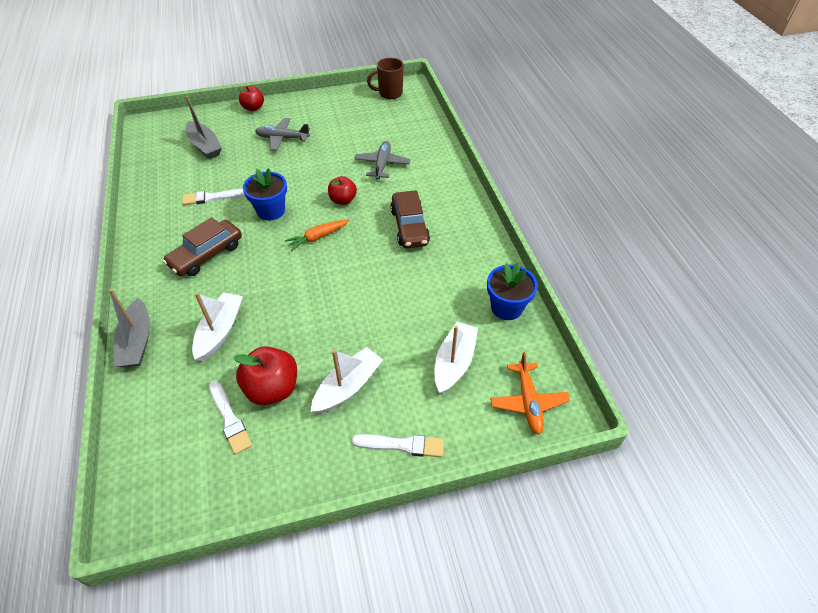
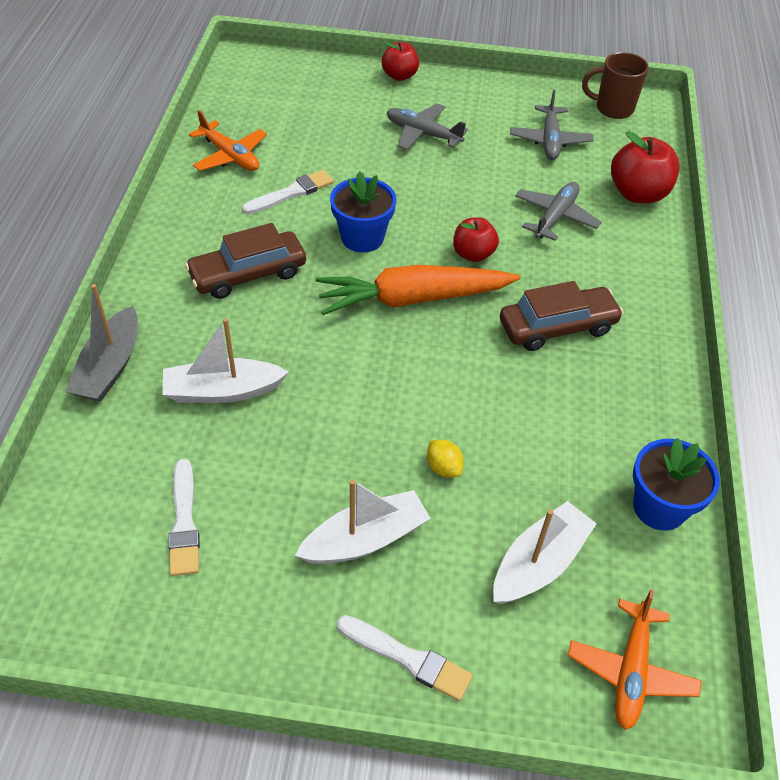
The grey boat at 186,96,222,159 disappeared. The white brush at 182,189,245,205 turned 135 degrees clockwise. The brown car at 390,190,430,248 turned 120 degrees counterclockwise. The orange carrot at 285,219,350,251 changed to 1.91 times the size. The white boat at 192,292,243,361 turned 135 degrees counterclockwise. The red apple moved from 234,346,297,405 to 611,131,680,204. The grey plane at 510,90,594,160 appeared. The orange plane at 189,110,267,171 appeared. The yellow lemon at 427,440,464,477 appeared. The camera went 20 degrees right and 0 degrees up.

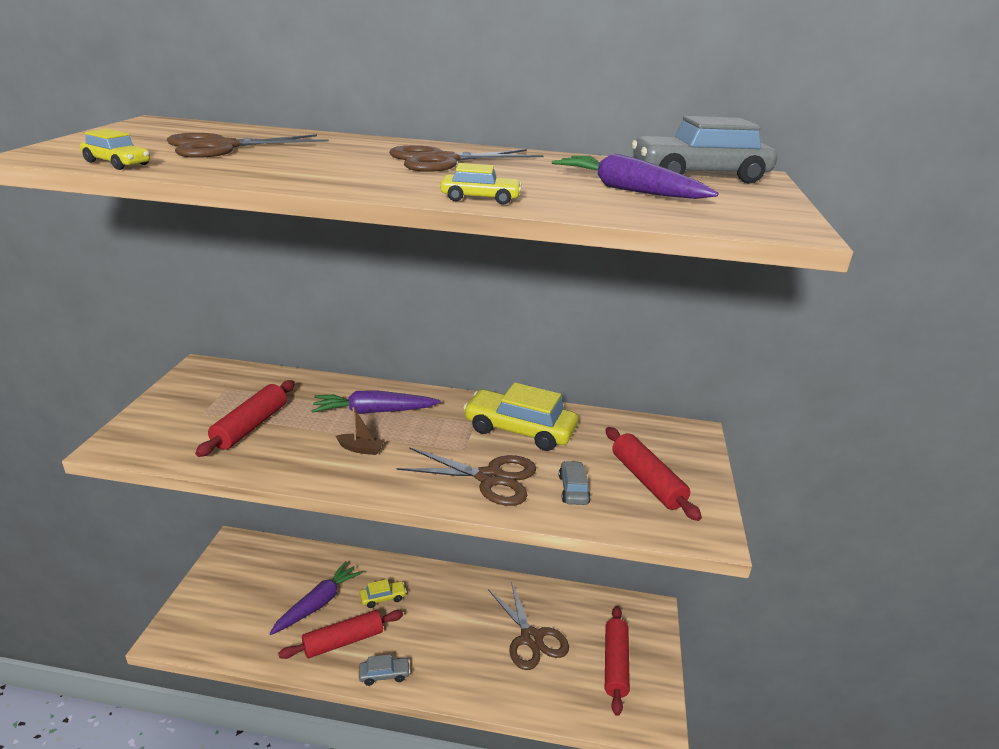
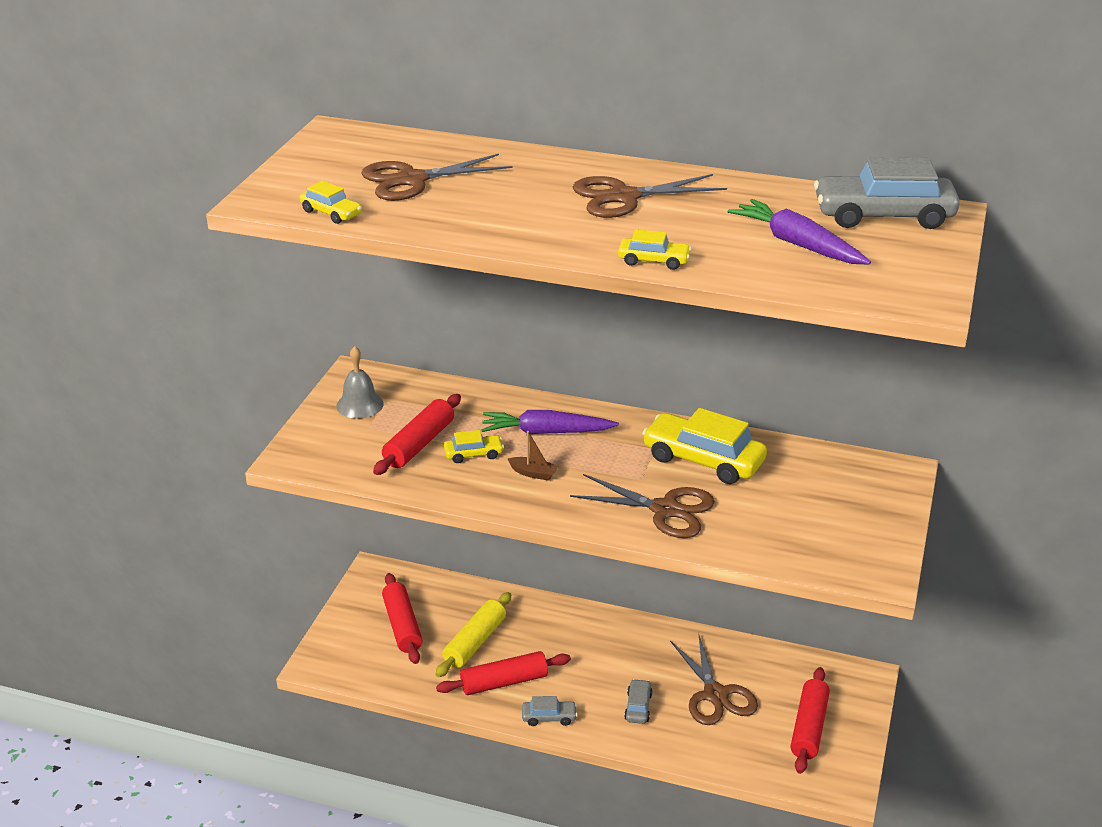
The red rolling pin moved from 606,427,702,521 to 382,573,423,664. The grey car moved from 559,461,591,505 to 624,679,652,724. The purple carrot at 269,561,363,635 was replaced by the yellow rolling pin at 435,592,511,677. The yellow car moved from 360,579,407,608 to 444,430,504,463. The grey bell at 336,346,383,419 appeared. The camera went 10 degrees right and 5 degrees up.

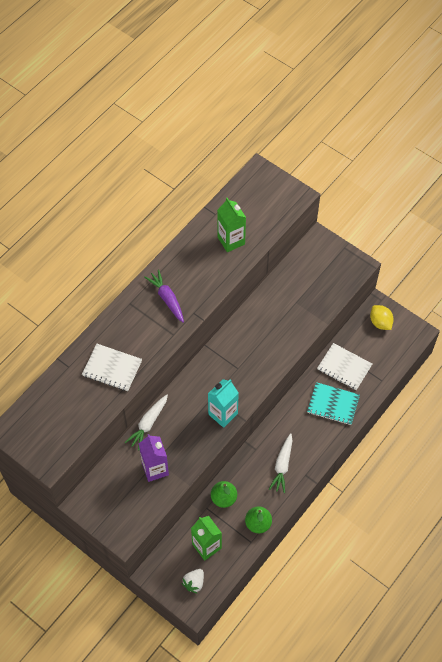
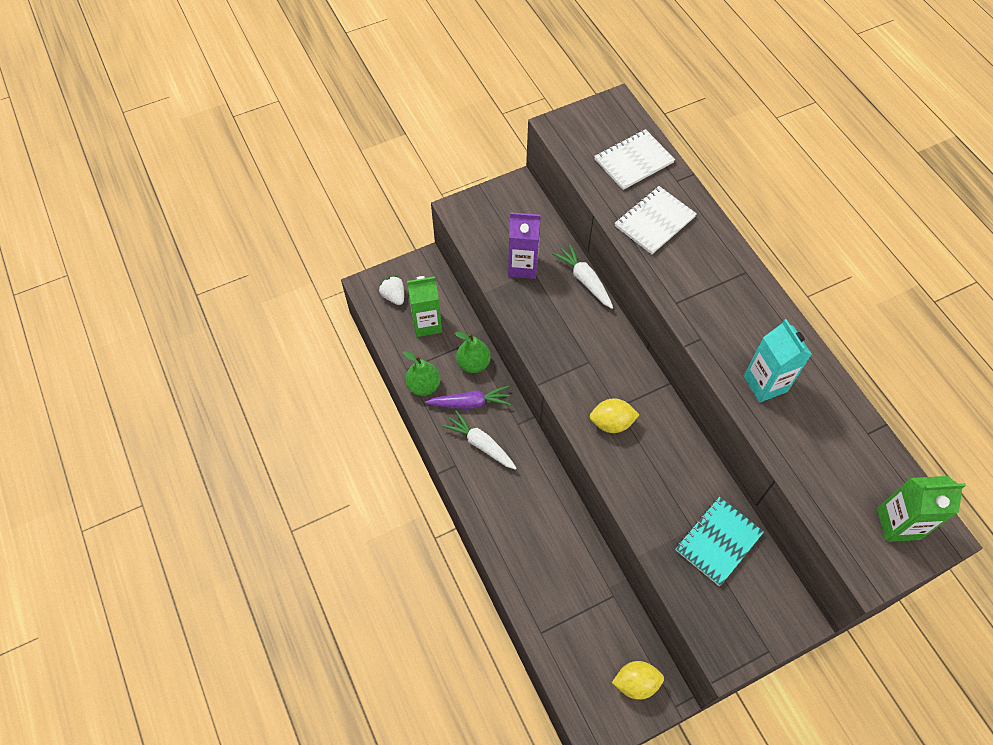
The green carton moved from 217,198,246,252 to 877,476,966,542. The purple carrot moved from 145,269,184,322 to 425,385,511,409. The white notebook moved from 317,343,372,390 to 594,129,675,190. The turquoise carton moved from 208,379,239,428 to 744,319,812,402. The turquoise notebook moved from 307,382,360,425 to 676,497,764,586. The yellow lemon at 590,398,640,433 appeared. The camera went 115 degrees right and 0 degrees up.

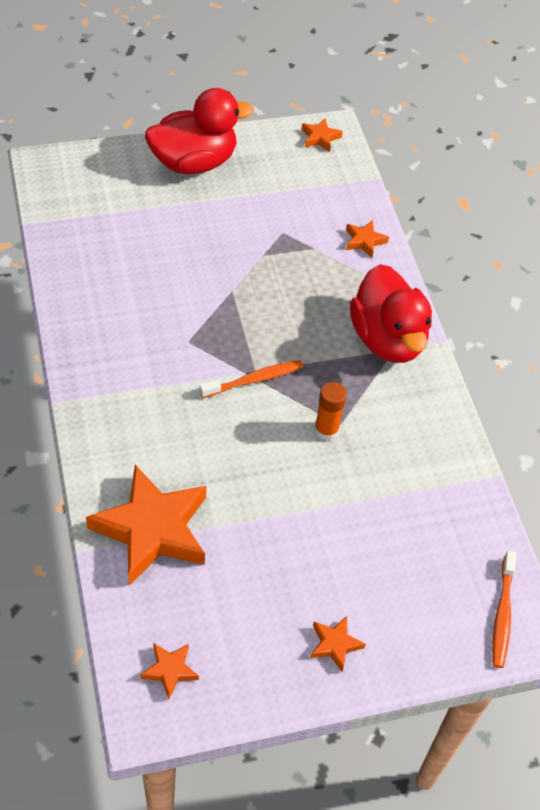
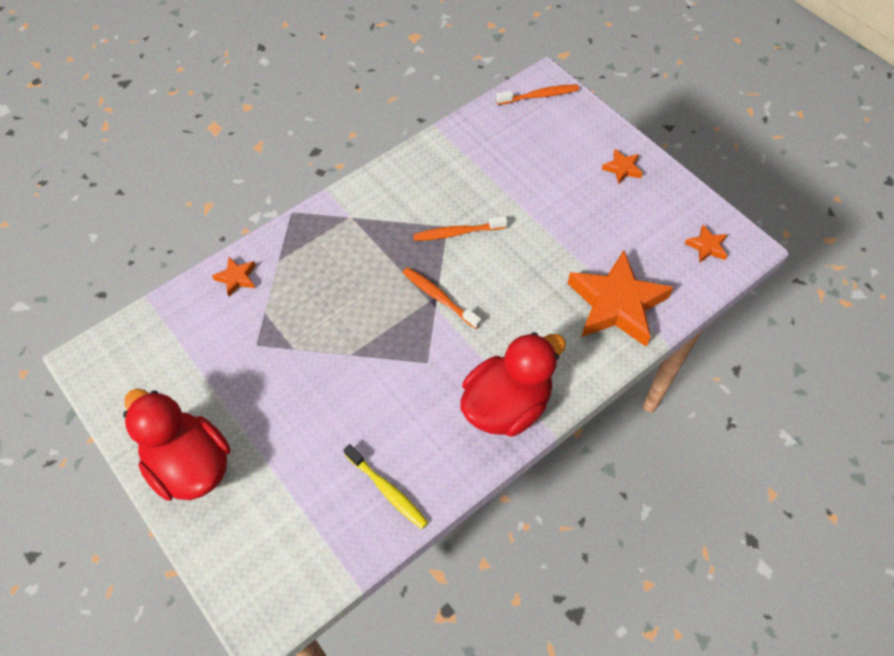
The orange star at 302,118,343,152 disappeared. The red duck moved from 350,264,432,363 to 460,332,566,437. The orange glue stick at 314,382,347,441 was replaced by the orange toothbrush at 413,216,508,241. The yellow toothbrush at 344,444,429,529 appeared. The camera went 110 degrees left and 5 degrees up.

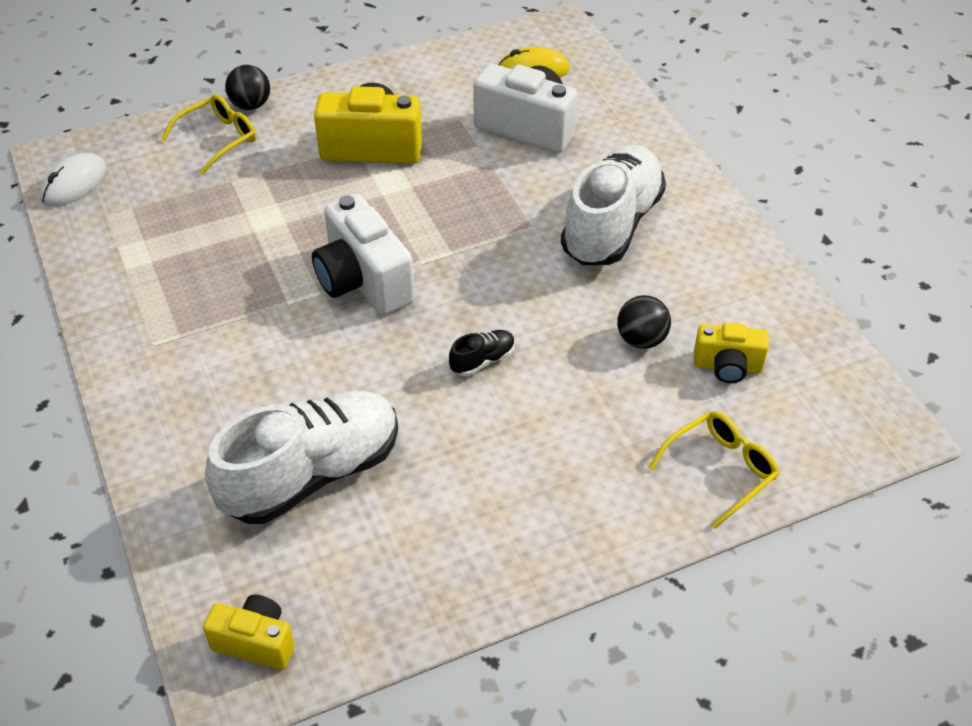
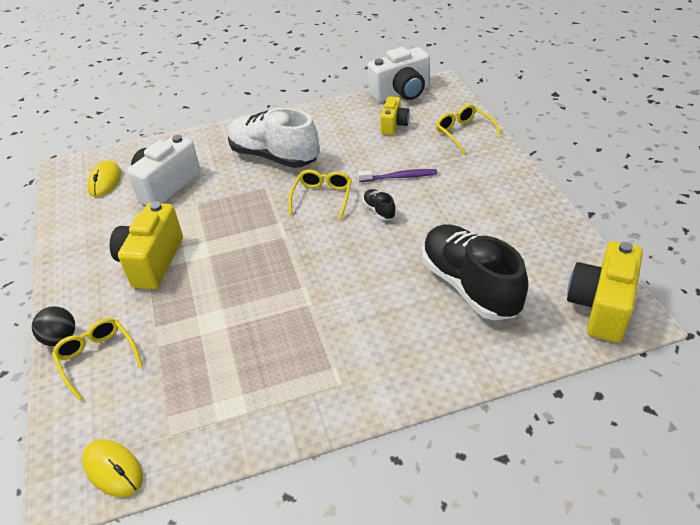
The white mouse at 40,153,107,207 became the yellow mouse at 82,439,143,497. The white camera moved from 312,194,415,315 to 367,47,430,102. The black ball at 617,295,671,349 disappeared. The white shoe at 205,391,398,524 became the black shoe at 422,224,528,320. The yellow camera at 203,595,295,670 changed to 1.72 times the size. The purple toothbrush at 358,169,438,182 appeared. The yellow glasses at 288,170,352,219 appeared. The camera went 80 degrees left and 5 degrees down.

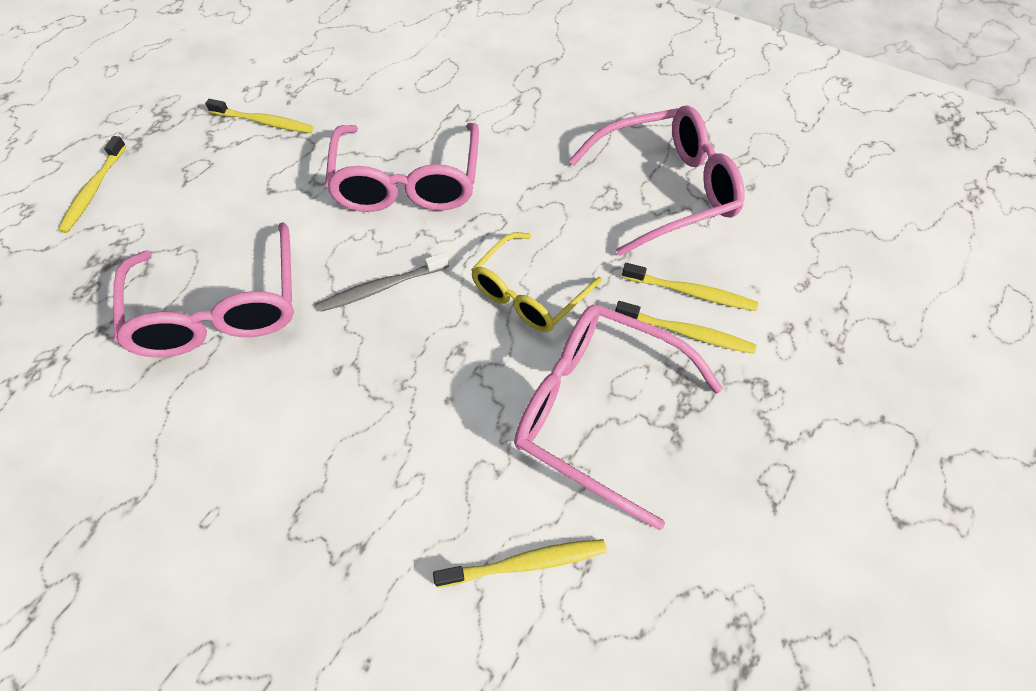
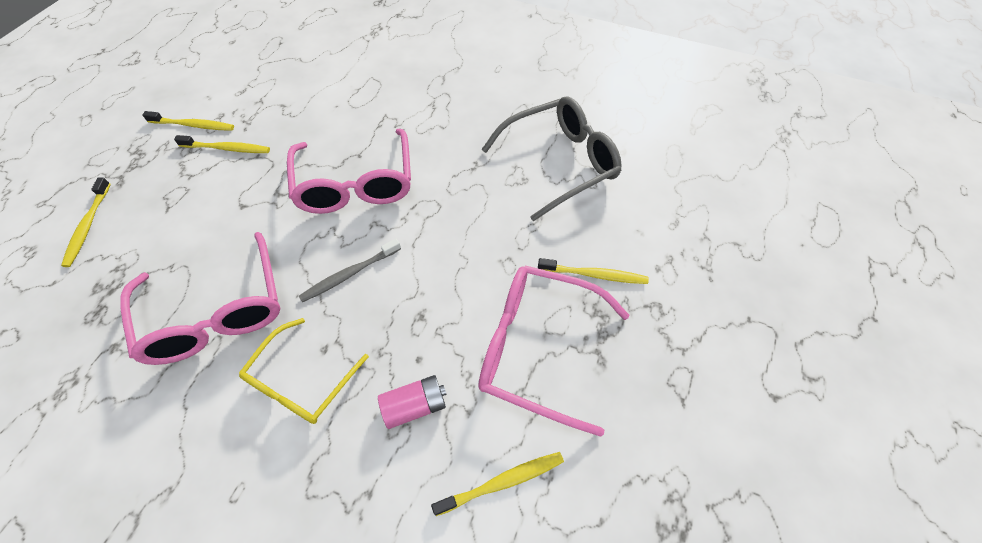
The pink glasses at 569,105,745,256 became the grey glasses at 481,96,622,222. The yellow glasses moved from 471,232,602,332 to 239,318,369,424. The yellow toothbrush moved from 622,263,758,311 to 142,111,234,131. The pink battery at 378,375,447,429 appeared. The camera went 10 degrees left and 0 degrees up.

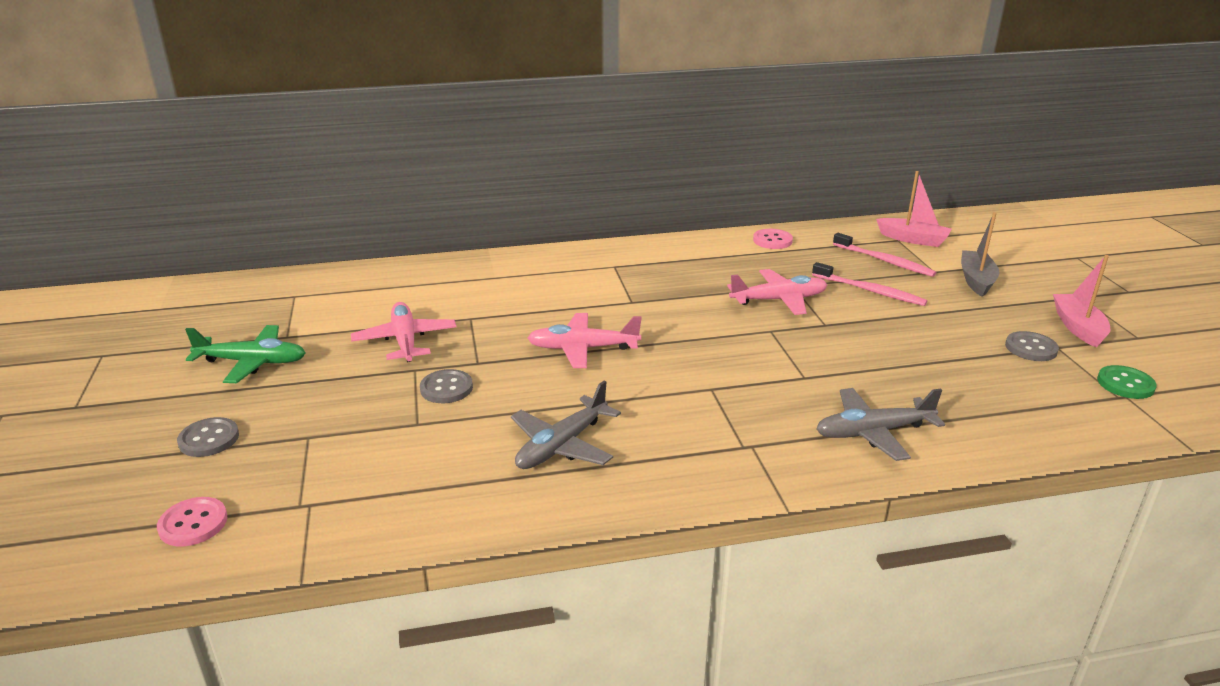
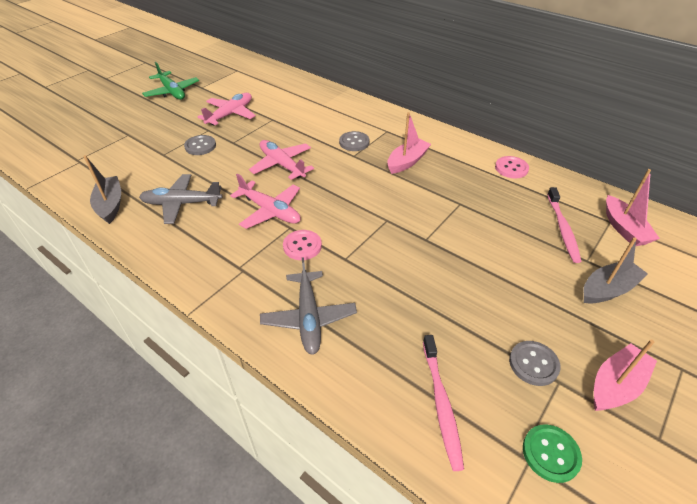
The pink toothbrush moved from 812,262,927,306 to 423,335,464,471. The pink plane moved from 727,269,827,315 to 230,174,301,229. The grey plane at 816,388,945,461 turned 135 degrees counterclockwise. The grey button moved from 177,417,239,457 to 339,131,369,151. The pink button moved from 157,497,227,547 to 283,230,322,260. The pink boat at 387,112,431,174 appeared. The grey boat at 83,155,121,224 appeared. The camera went 50 degrees right and 15 degrees up.

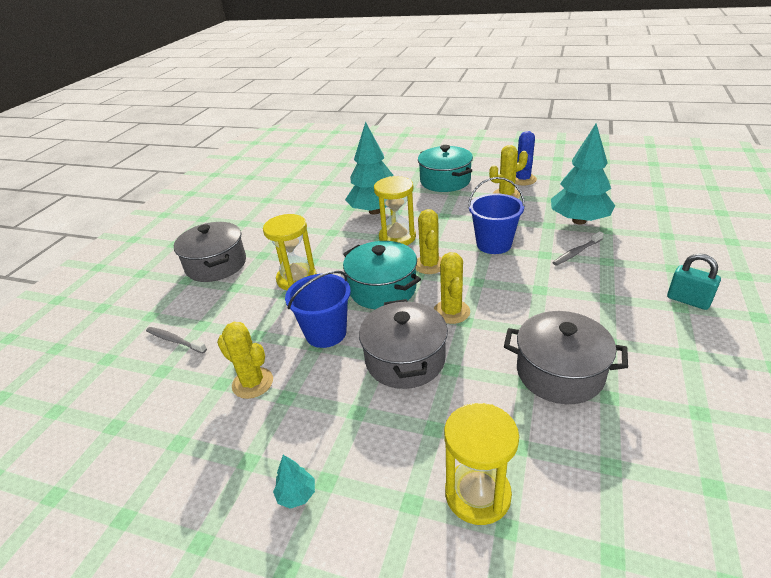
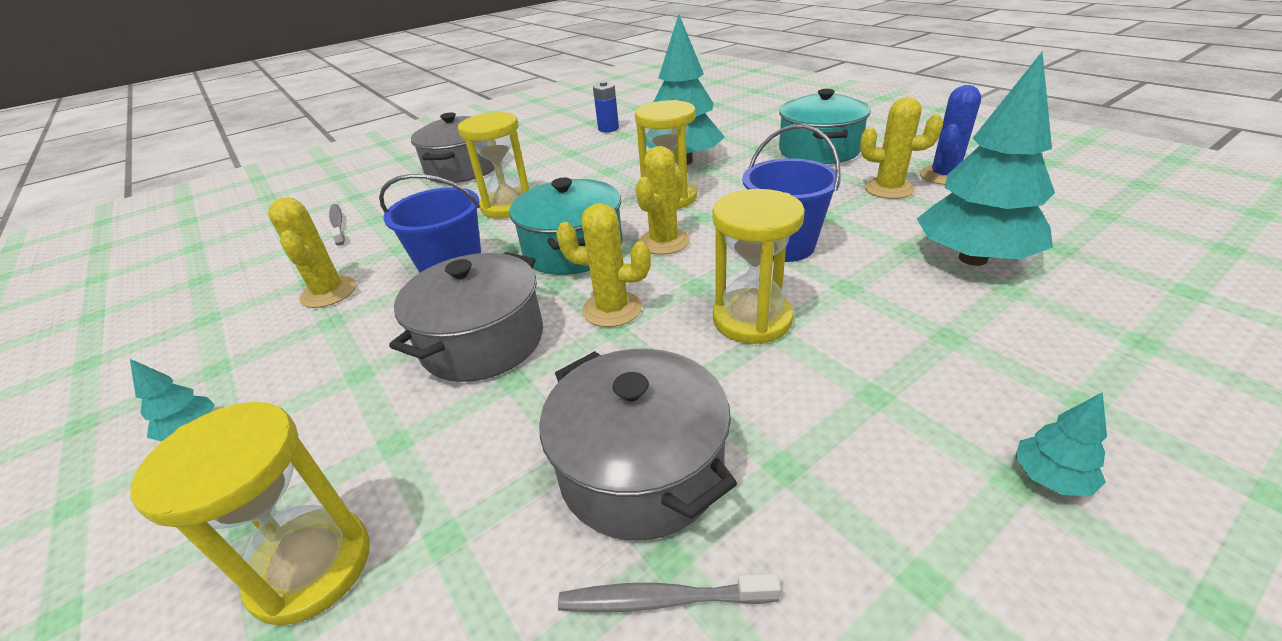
The grey toothbrush moved from 552,231,604,266 to 558,573,781,612. The yellow cactus at 434,252,470,324 turned 75 degrees clockwise. The turquoise padlock at 667,253,721,310 was replaced by the turquoise tree at 1015,392,1107,496. The blue battery at 593,81,619,132 appeared. The yellow hourglass at 713,189,805,344 appeared. The camera went 35 degrees right and 0 degrees up.

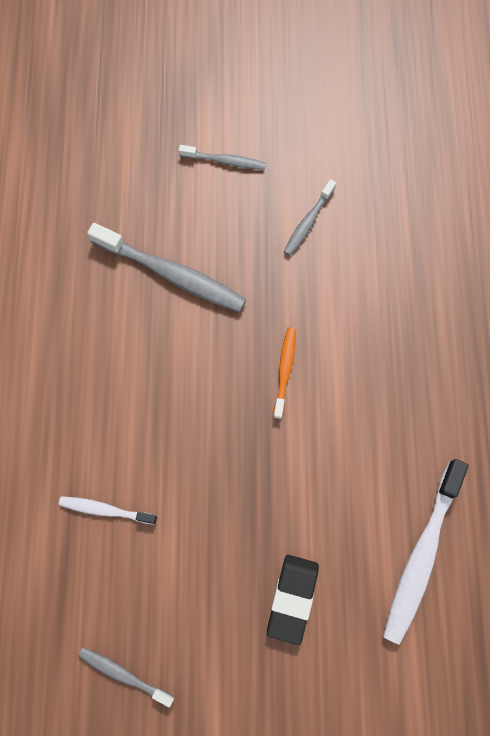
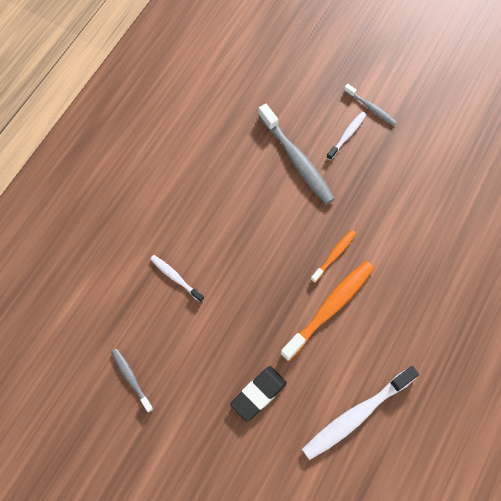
The grey toothbrush at 284,179,336,256 disappeared. The white toothbrush at 326,112,366,160 appeared. The orange toothbrush at 280,261,374,361 appeared. The camera went 30 degrees right and 5 degrees down.

